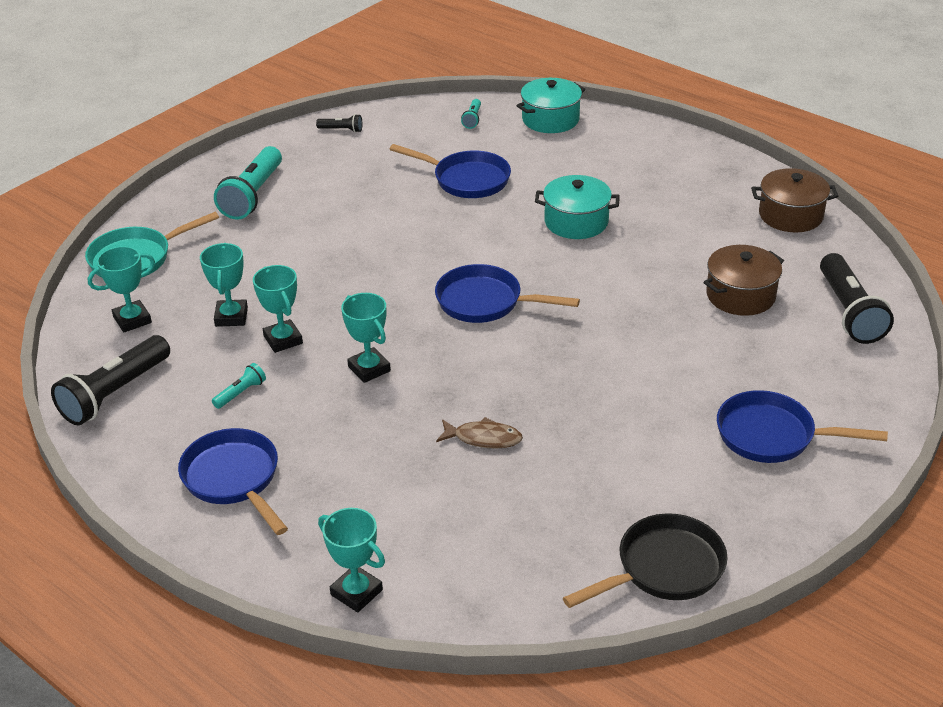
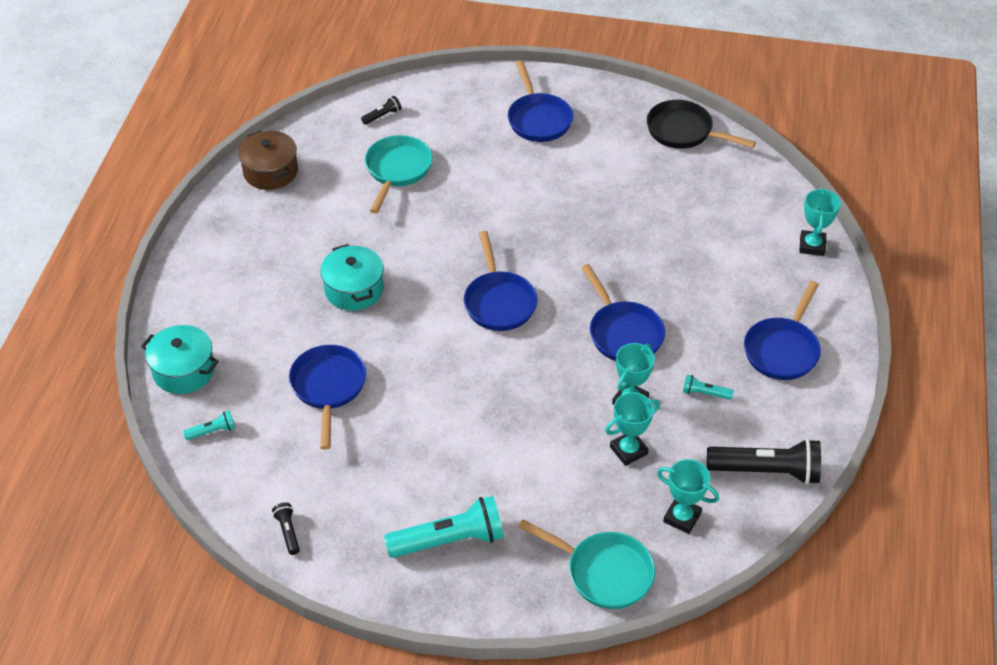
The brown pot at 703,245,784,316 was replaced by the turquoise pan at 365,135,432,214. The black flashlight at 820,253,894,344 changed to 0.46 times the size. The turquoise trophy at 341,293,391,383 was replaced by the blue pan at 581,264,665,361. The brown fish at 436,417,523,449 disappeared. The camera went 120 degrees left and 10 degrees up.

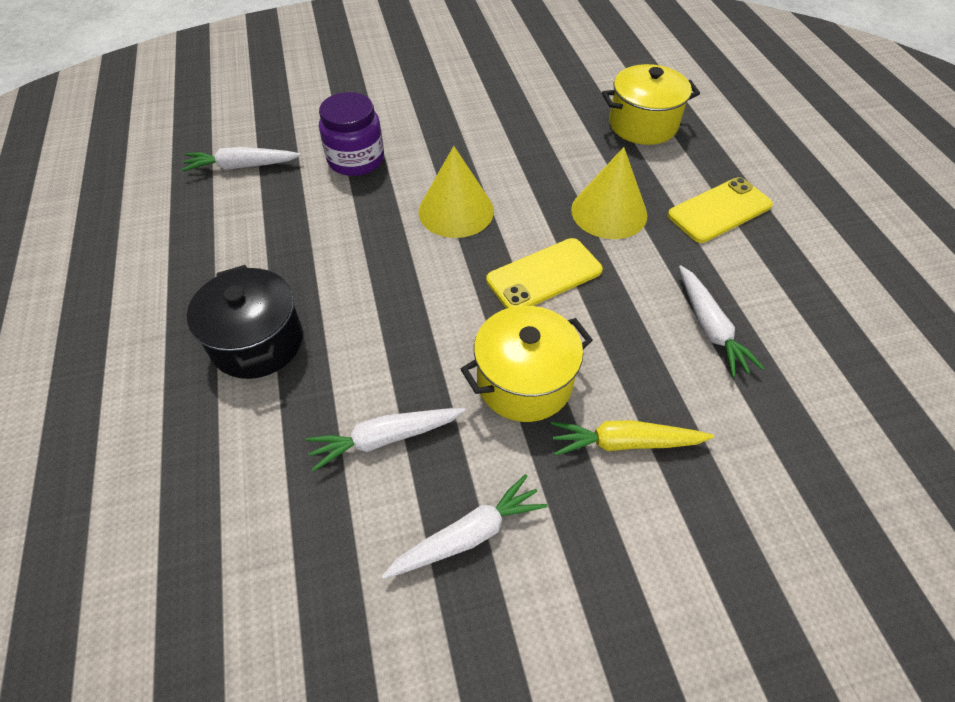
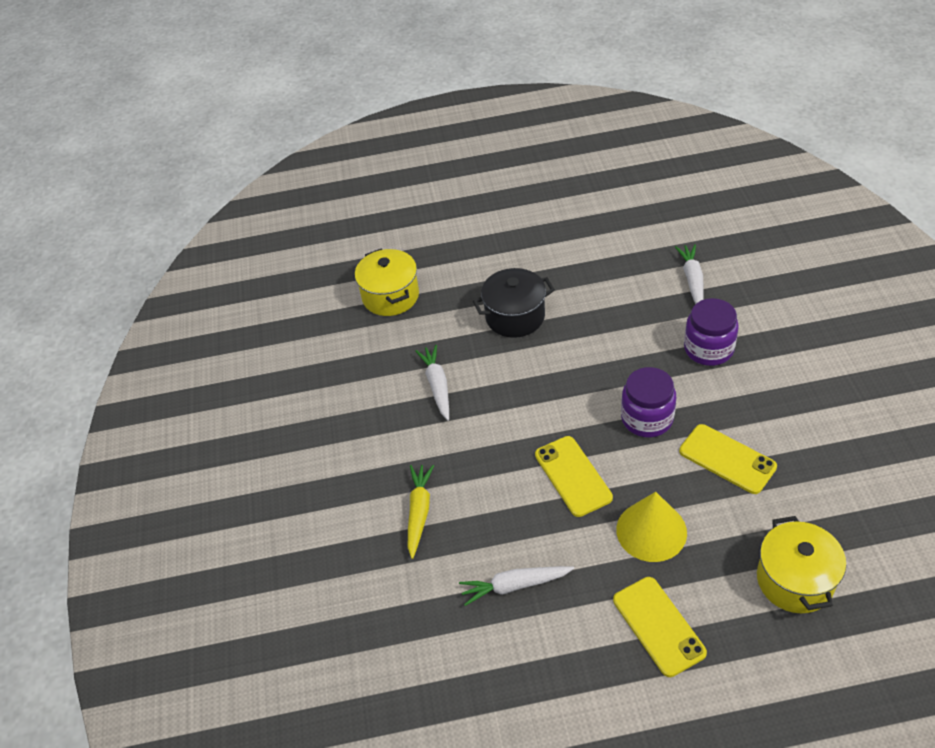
The yellow cone at 419,146,494,238 was replaced by the purple jar at 621,367,676,437. The yellow pot moved from 461,306,593,422 to 355,249,419,316. The white carrot at 382,474,548,579 disappeared. The yellow phone at 679,424,777,494 appeared. The camera went 100 degrees right and 5 degrees down.

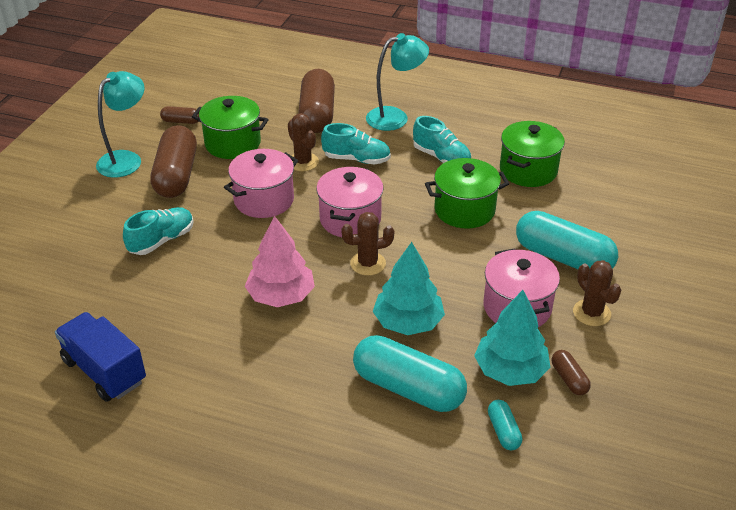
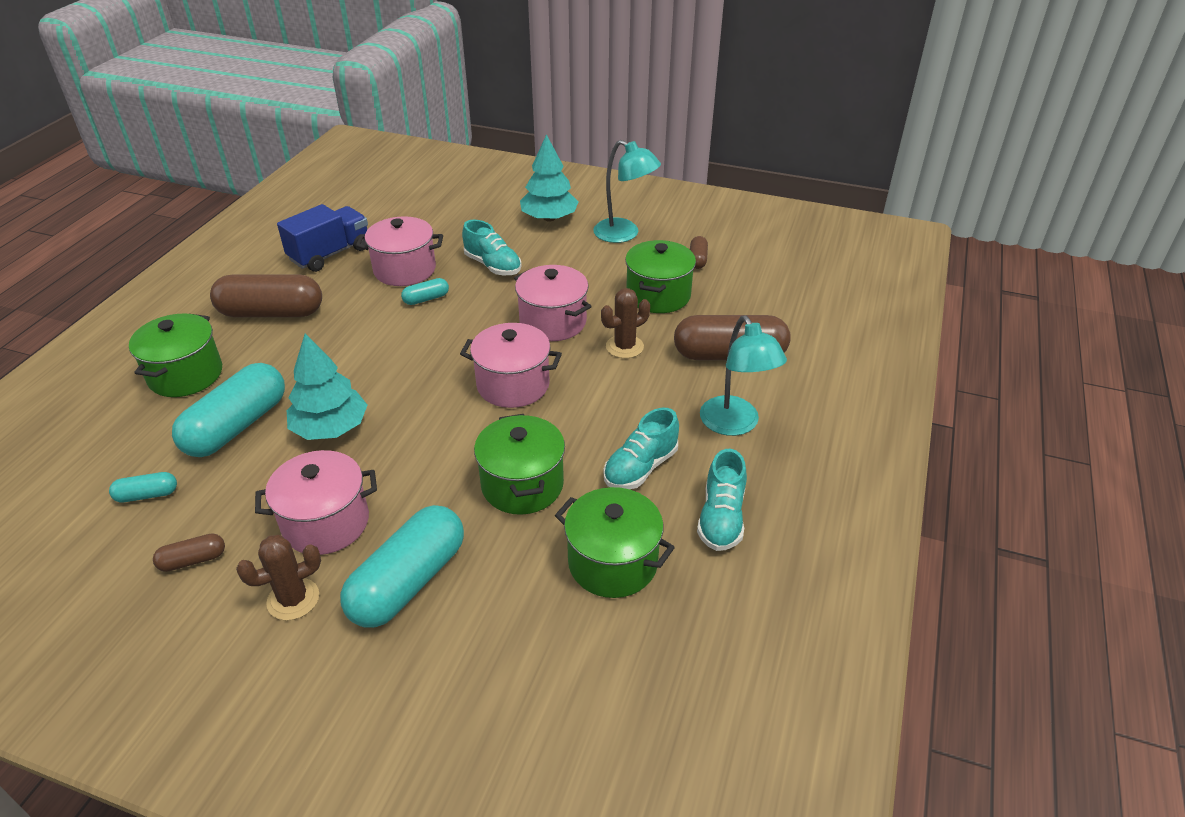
The turquoise shoe moved from 321,123,391,165 to 697,449,747,551. The brown capsule moved from 150,125,197,198 to 210,274,322,317. The brown cactus at 341,212,394,276 disappeared. The pink tree at 245,216,315,307 disappeared. The turquoise tree moved from 474,290,551,386 to 520,134,579,221. The pink pot at 356,216,443,286 appeared. The turquoise capsule at 401,278,449,305 appeared. The green pot at 129,313,222,397 appeared. The camera went 90 degrees right and 0 degrees up.

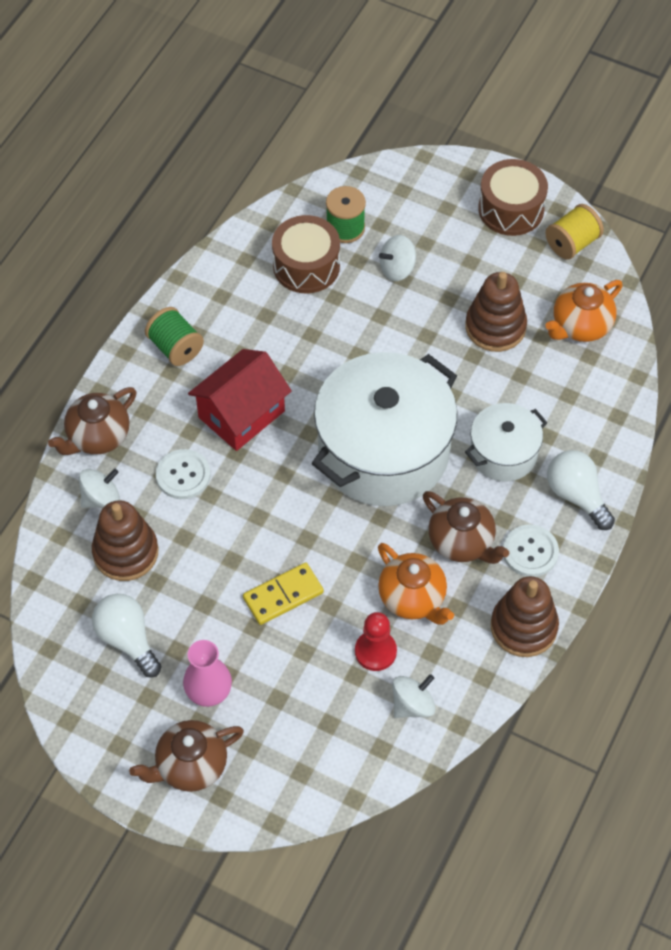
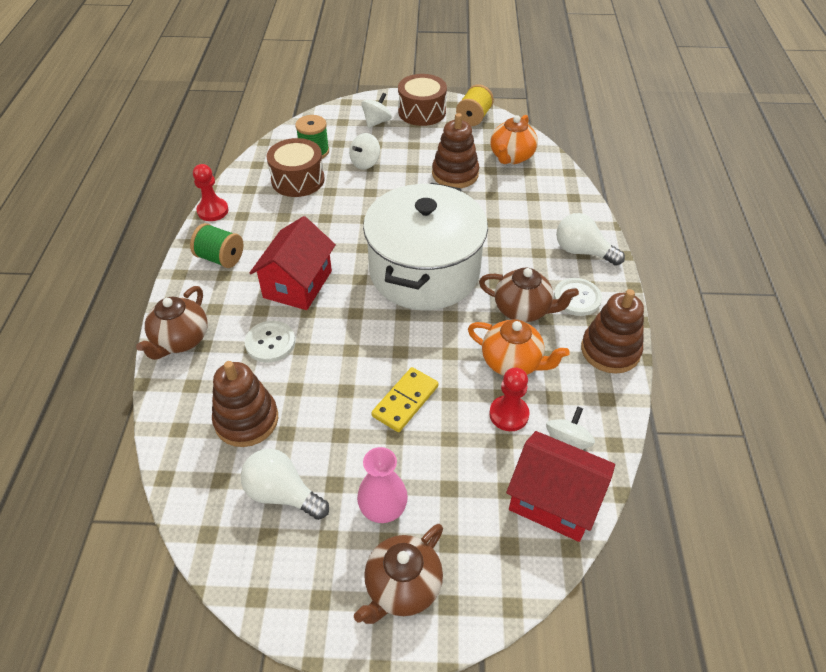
The white pot at 465,403,548,482 disappeared. The white spinning top moved from 79,469,120,508 to 361,93,392,128. The red pawn at 193,164,229,221 appeared. The red house at 506,431,615,542 appeared. The camera went 25 degrees left and 10 degrees down.

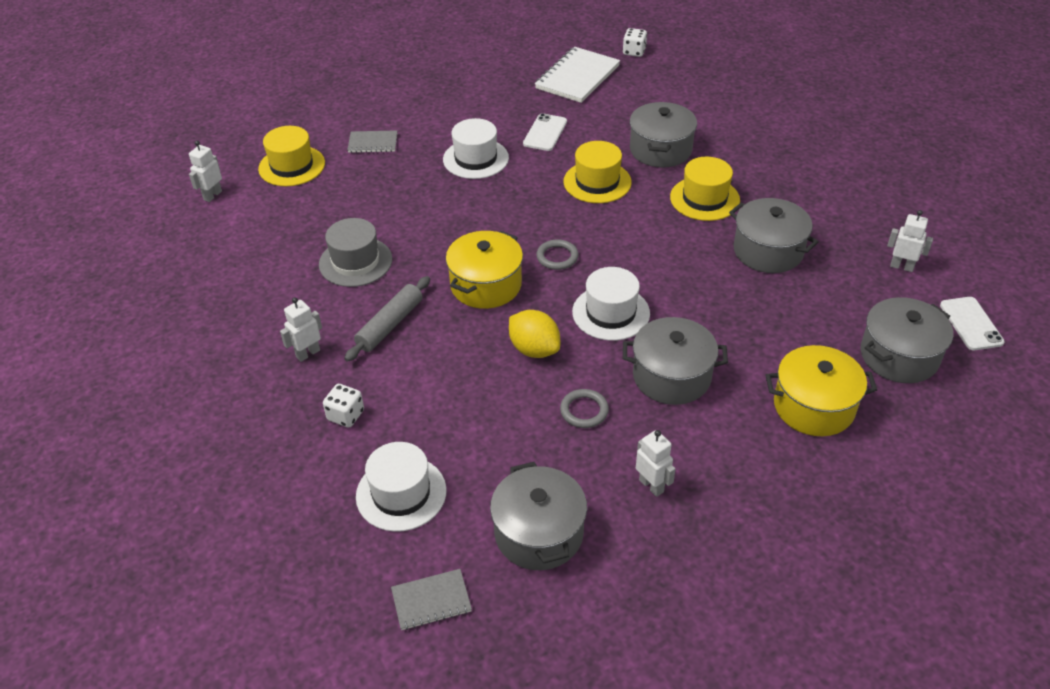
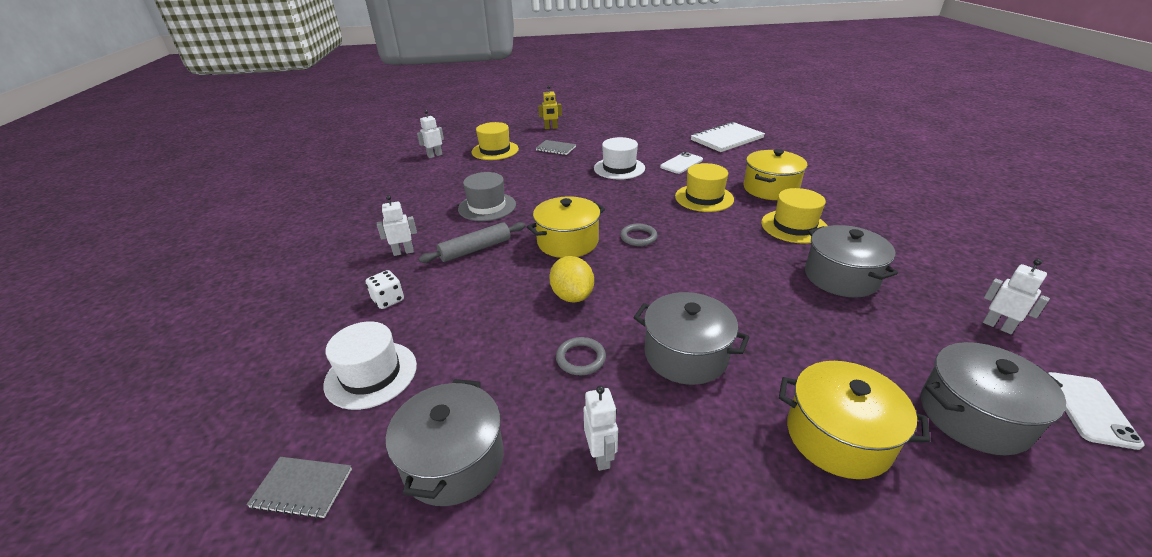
The white dice at 623,28,647,57 disappeared. The grey pot at 630,102,697,168 became the yellow pot at 743,149,807,200. The white hat at 572,267,650,341 disappeared. The yellow robot at 538,85,562,129 appeared. The camera went 25 degrees right and 10 degrees down.

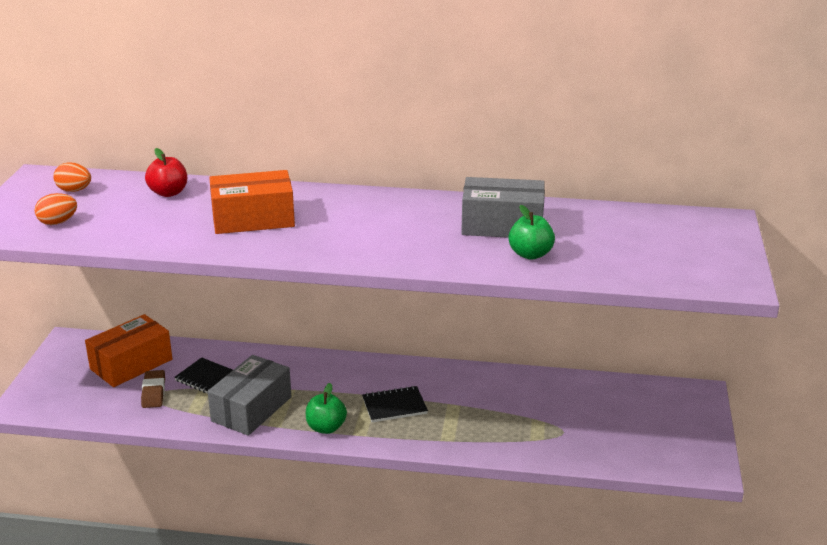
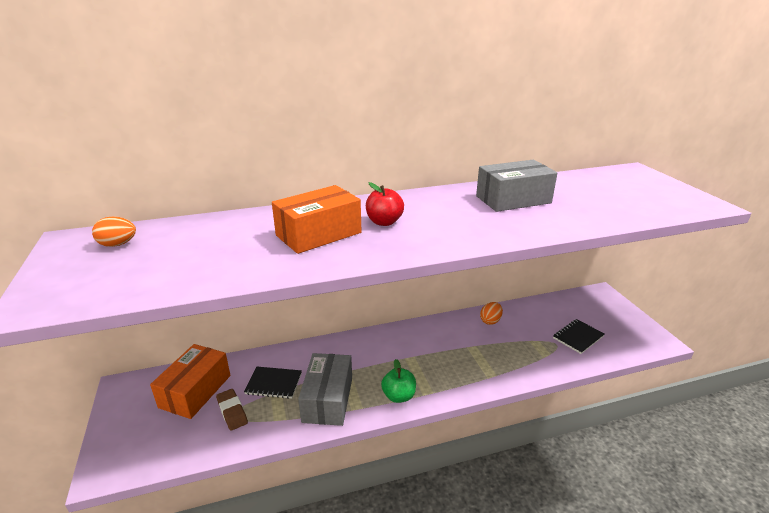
The red apple moved from 145,148,187,197 to 366,182,404,226. The orange egg moved from 35,193,77,225 to 480,302,503,325. The green apple at 508,205,555,260 disappeared. The black notebook moved from 362,386,428,422 to 553,319,605,354. The camera went 25 degrees left and 0 degrees up.

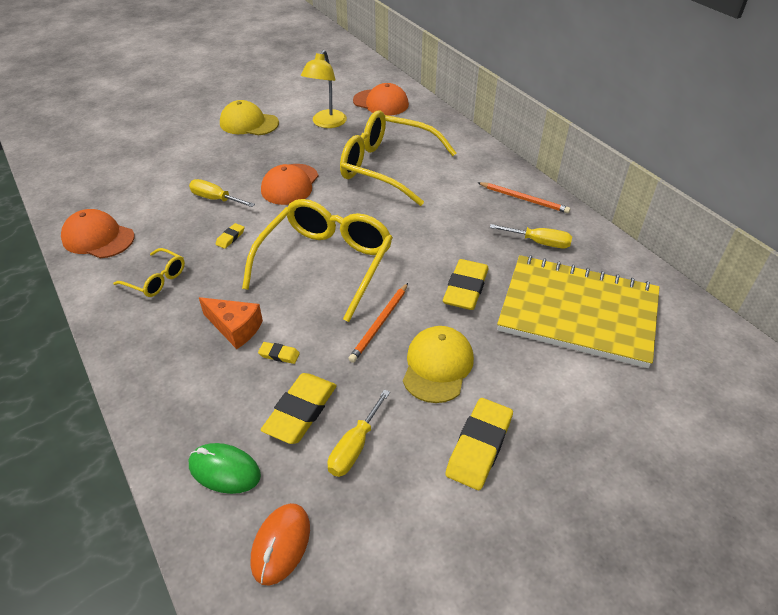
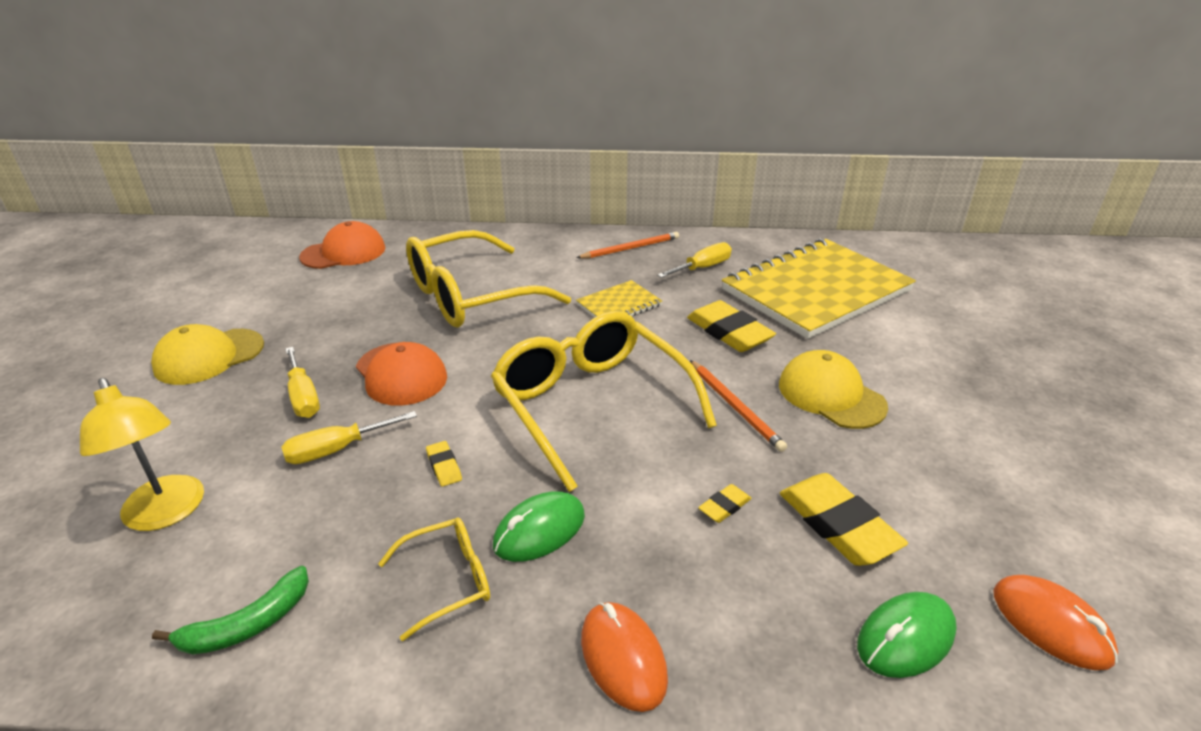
The yellow lamp moved from 301,50,347,128 to 80,378,204,531. The orange cap at 61,209,135,258 was replaced by the green banana at 152,566,309,655. The orange cheese at 199,297,263,349 disappeared. The yellow screwdriver moved from 327,389,390,477 to 285,347,320,418. The yellow eraser at 445,398,513,490 disappeared. The yellow notebook at 576,280,662,318 appeared. The green mouse at 493,492,585,562 appeared. The orange mouse at 581,602,668,712 appeared. The camera went 55 degrees left and 10 degrees down.

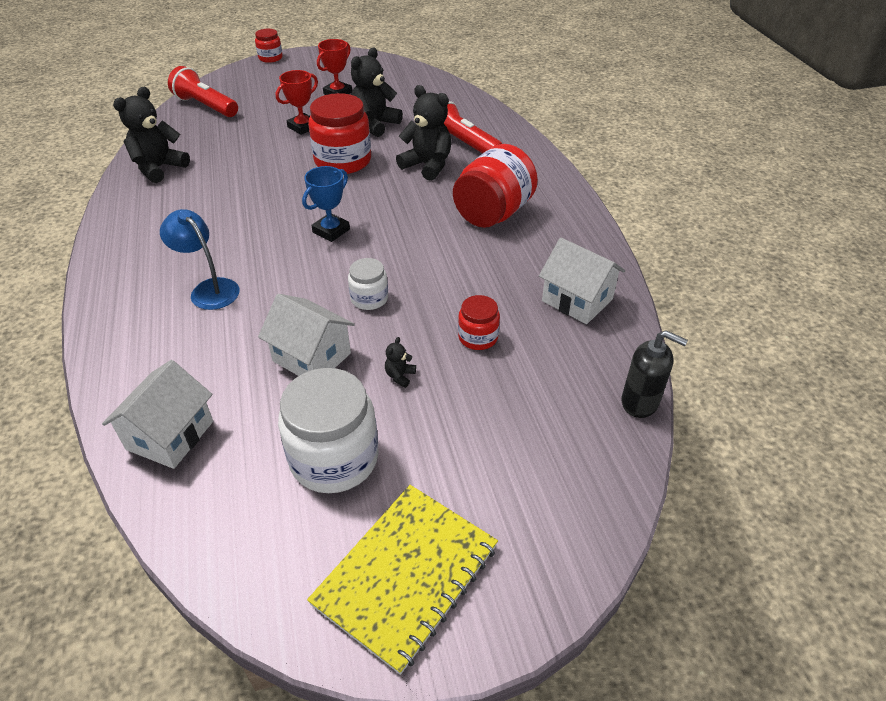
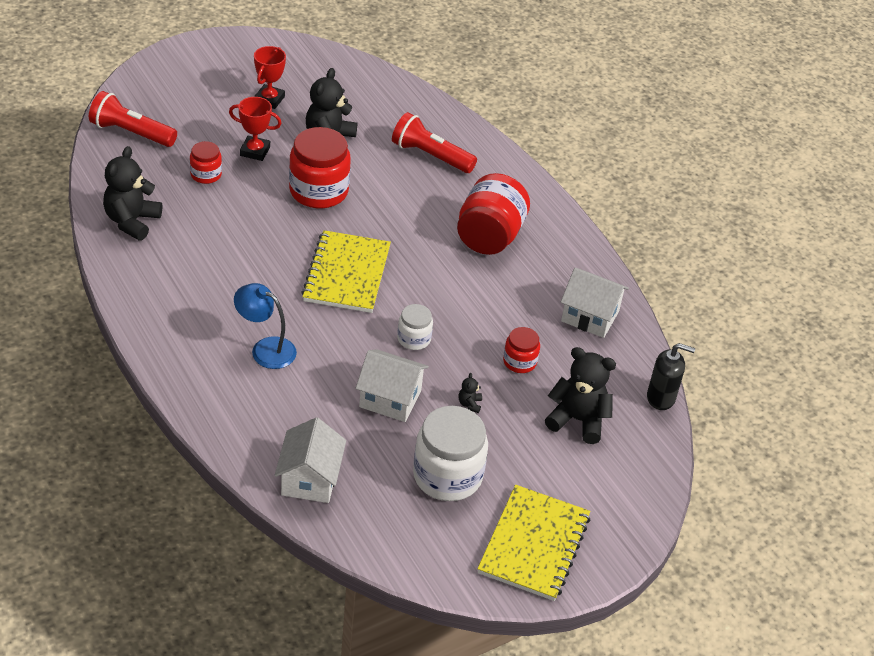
The red jar moved from 255,29,283,63 to 190,141,222,184. The red trophy at 276,70,318,135 turned 75 degrees clockwise. The black teddy bear moved from 396,85,451,181 to 545,347,616,444. The blue trophy at 302,166,350,242 was replaced by the yellow notebook at 301,230,391,313. The camera went 20 degrees left and 0 degrees up.

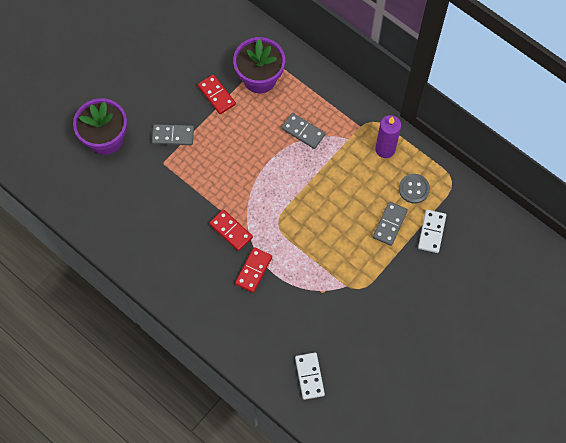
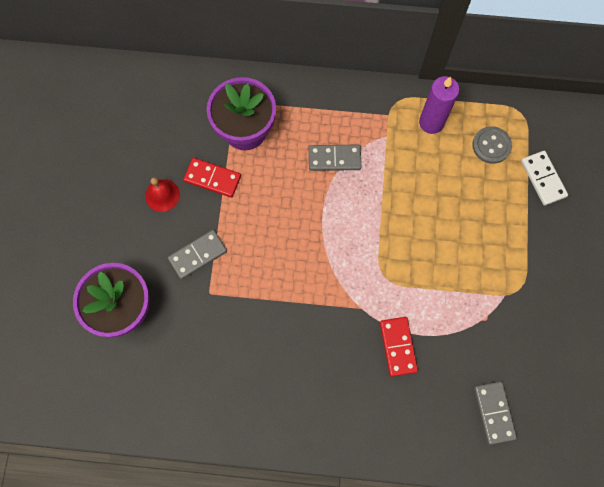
The grey domino moved from 373,202,408,246 to 474,381,517,445. The red domino at 209,209,253,251 disappeared. The white domino at 295,353,325,400 disappeared. The red bell at 145,177,180,212 appeared. The camera went 35 degrees left and 5 degrees up.

